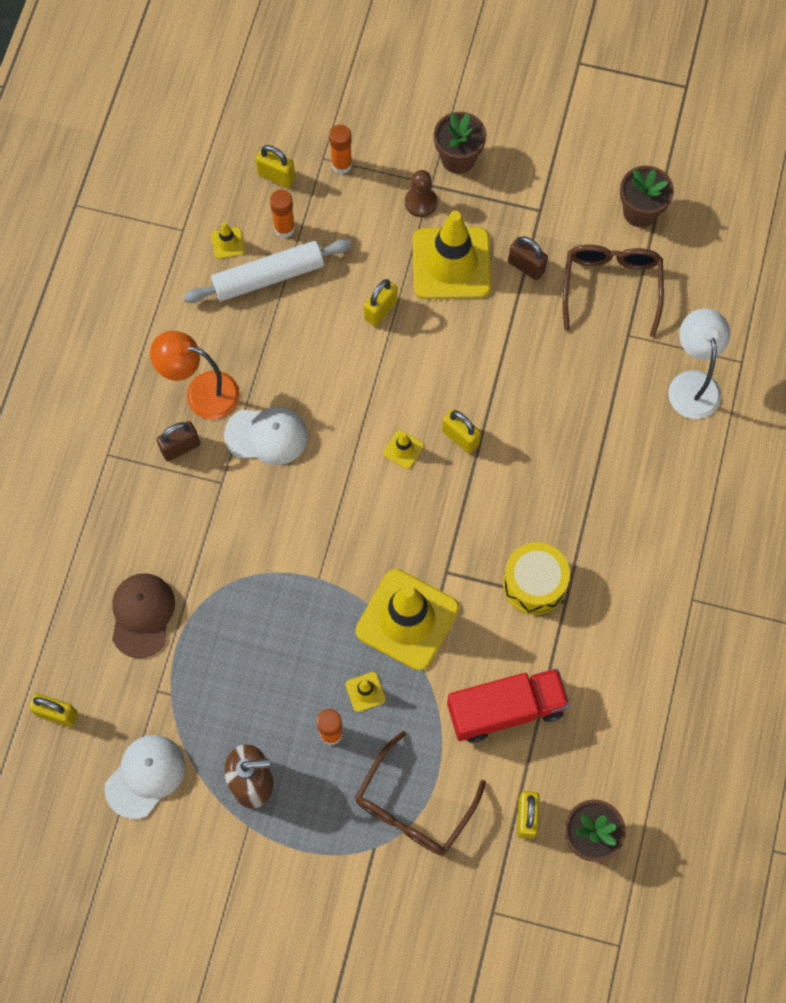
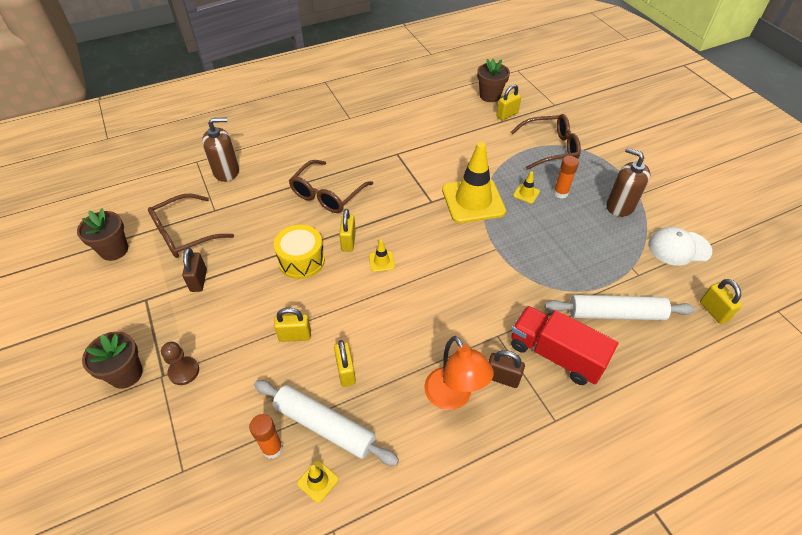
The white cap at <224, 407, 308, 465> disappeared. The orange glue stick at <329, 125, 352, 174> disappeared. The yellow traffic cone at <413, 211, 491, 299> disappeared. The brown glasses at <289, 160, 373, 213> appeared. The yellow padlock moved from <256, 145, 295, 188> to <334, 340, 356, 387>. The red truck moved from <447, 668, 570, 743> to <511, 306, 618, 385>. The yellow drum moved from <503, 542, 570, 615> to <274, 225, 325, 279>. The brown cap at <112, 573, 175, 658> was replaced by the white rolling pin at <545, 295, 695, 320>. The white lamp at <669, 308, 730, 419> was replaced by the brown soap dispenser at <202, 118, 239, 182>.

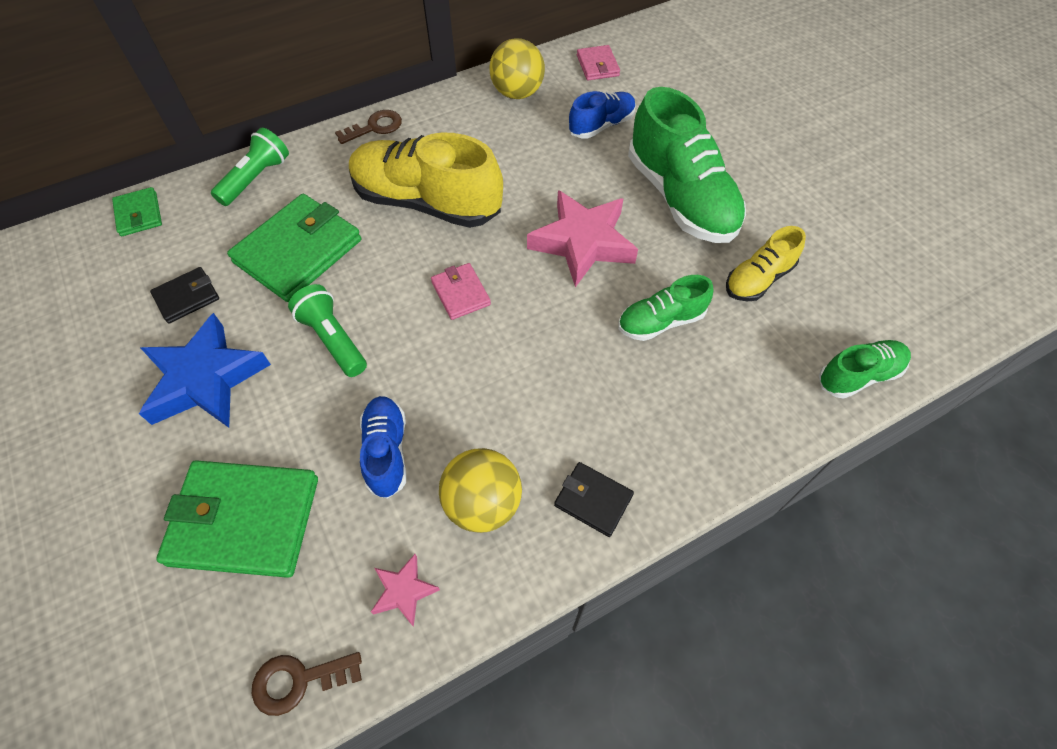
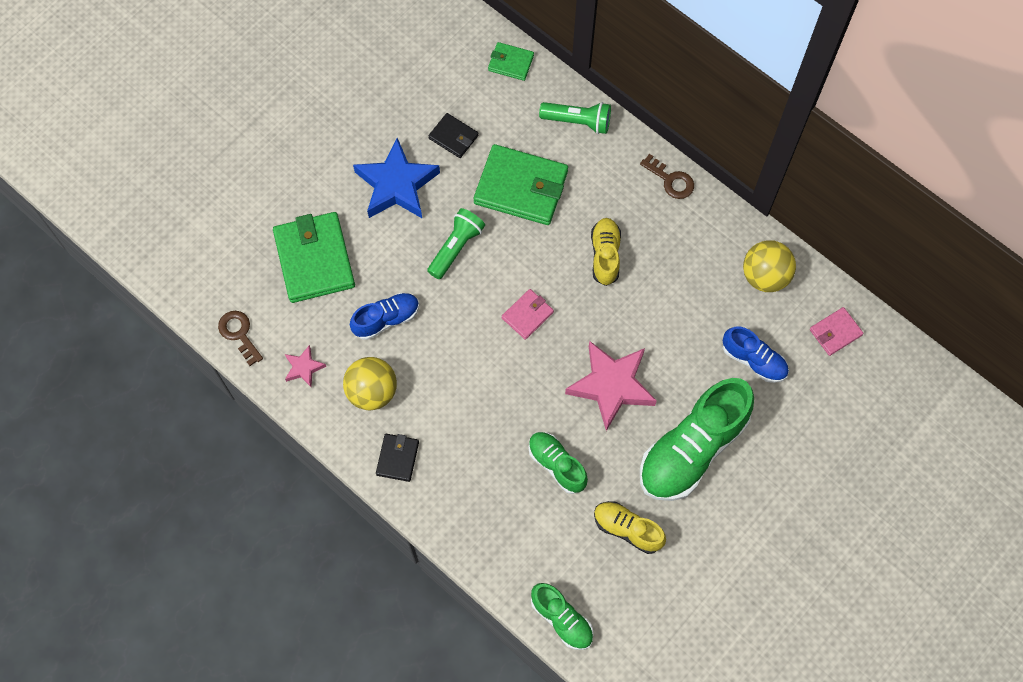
The green wallet at <112, 187, 162, 236> turned 60 degrees clockwise. The yellow shoe at <349, 132, 503, 228> changed to 0.53 times the size.

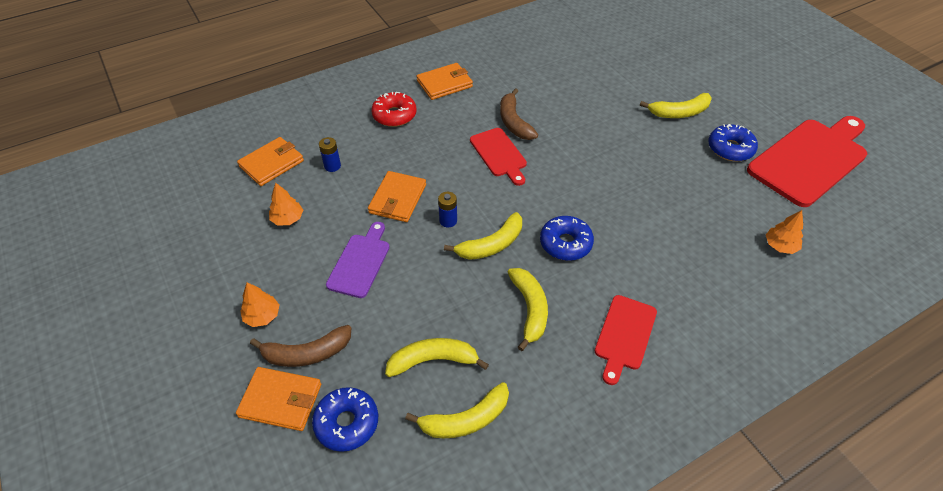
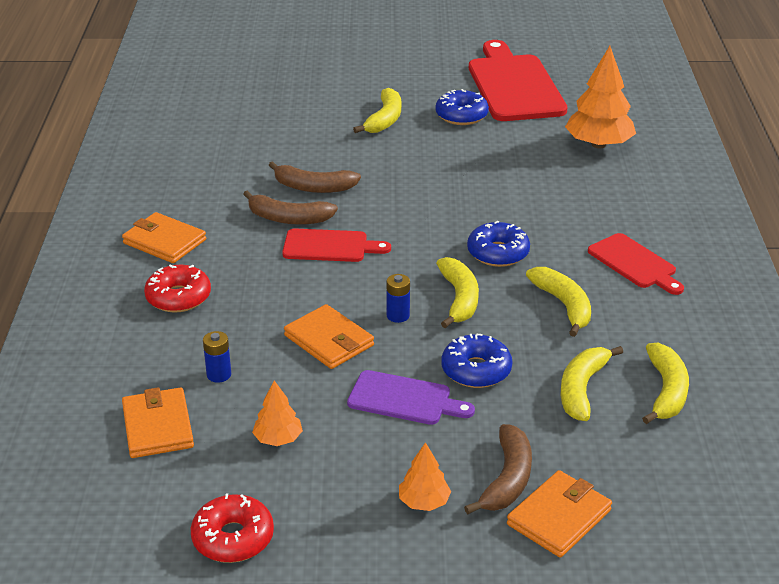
The red donut at <191, 493, 274, 563> appeared. The brown banana at <269, 161, 361, 193> appeared. The blue donut moved from <312, 387, 378, 452> to <441, 334, 512, 388>. The purple cutting board at <326, 222, 390, 298> turned 150 degrees clockwise. The orange wallet at <417, 63, 473, 100> turned 60 degrees counterclockwise. The yellow banana at <507, 268, 548, 351> turned 45 degrees clockwise. The orange tree at <766, 210, 803, 254> changed to 1.92 times the size.

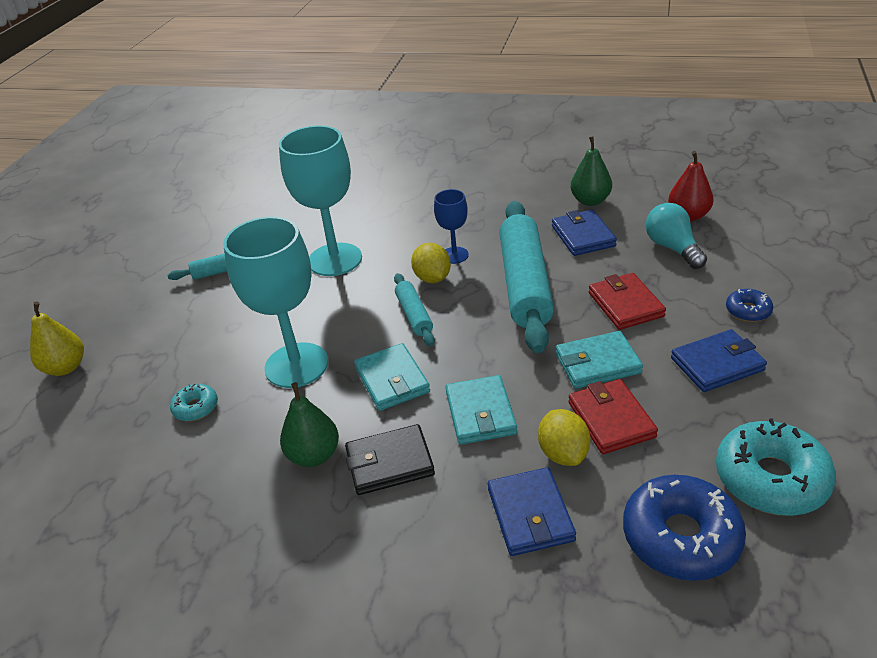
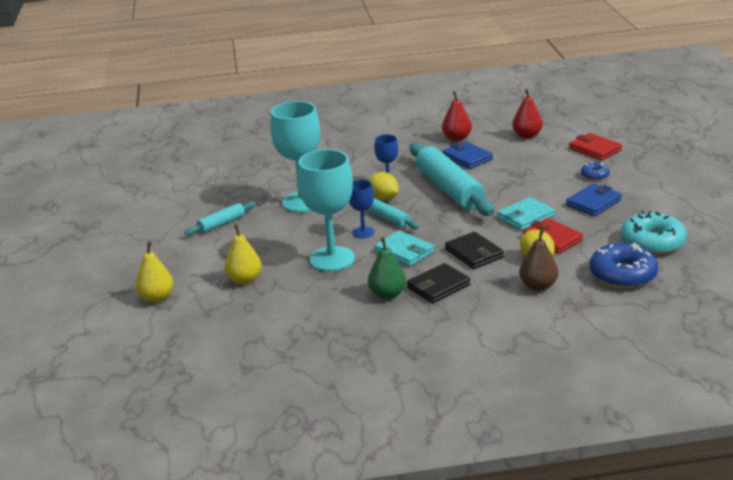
The turquoise donut at <170, 384, 218, 421> disappeared. The turquoise light bulb at <646, 203, 707, 269> disappeared. The yellow pear at <224, 225, 262, 285> appeared. The blue goblet at <349, 180, 374, 238> appeared. The red wallet moved from <589, 273, 666, 330> to <569, 133, 622, 160>. The blue wallet at <488, 467, 576, 556> was replaced by the brown pear at <519, 229, 558, 291>. The turquoise wallet at <445, 375, 517, 445> became the black wallet at <445, 232, 504, 269>. The green pear at <571, 136, 612, 206> became the red pear at <442, 91, 472, 141>.

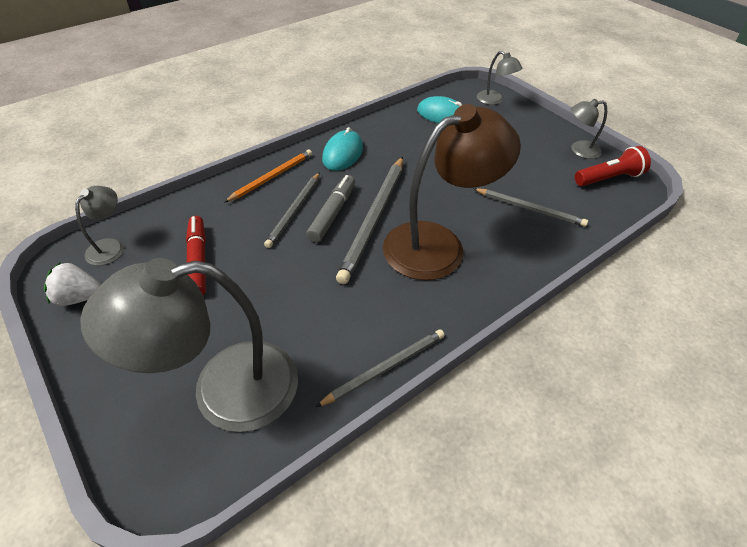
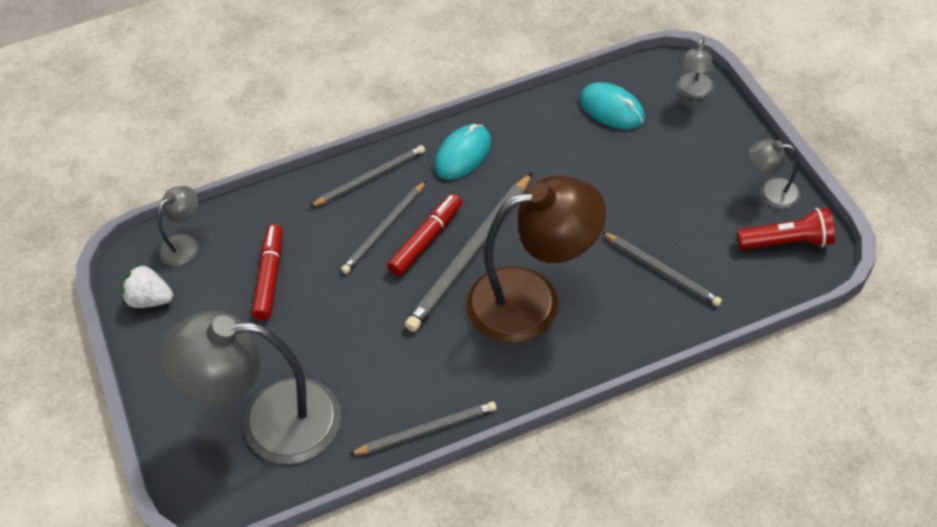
The orange pencil at <225, 149, 312, 202> became the grey pencil at <310, 145, 425, 207>. The grey marker at <306, 175, 355, 243> became the red marker at <387, 194, 462, 276>. The grey lamp at <477, 51, 522, 105> turned 45 degrees clockwise.

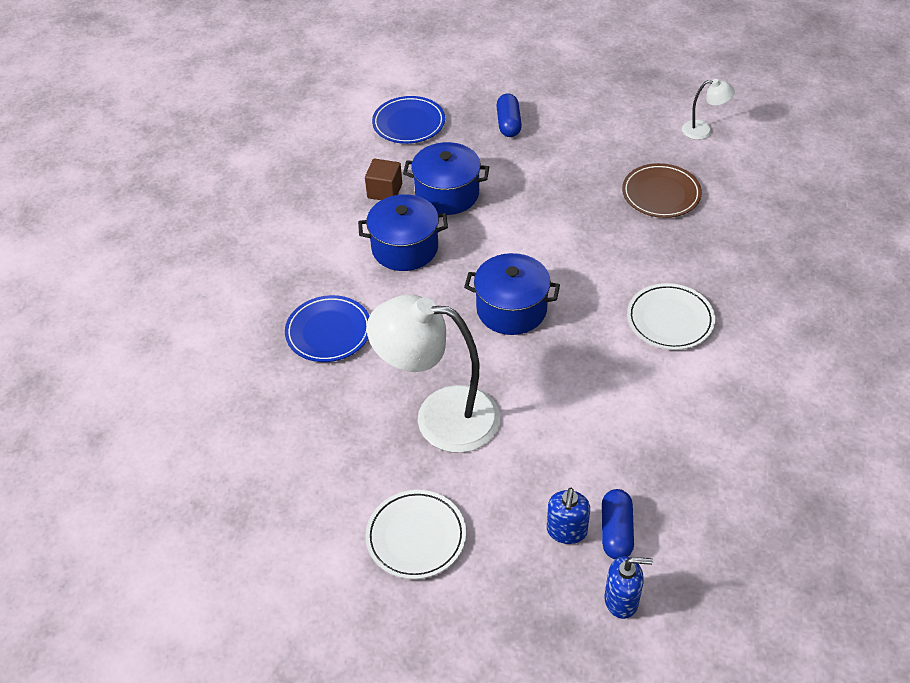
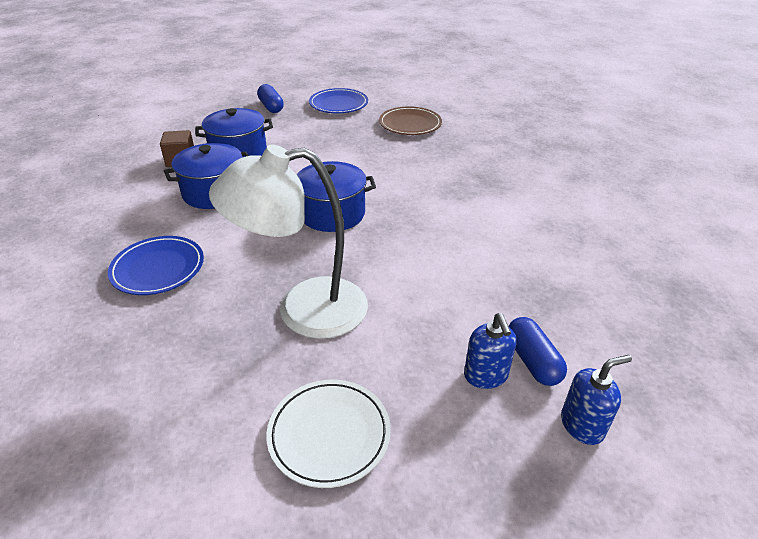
The white plate at <627, 283, 715, 350> disappeared. The white lamp at <682, 79, 735, 140> disappeared. The blue plate moved from <372, 96, 445, 144> to <309, 88, 368, 113>.

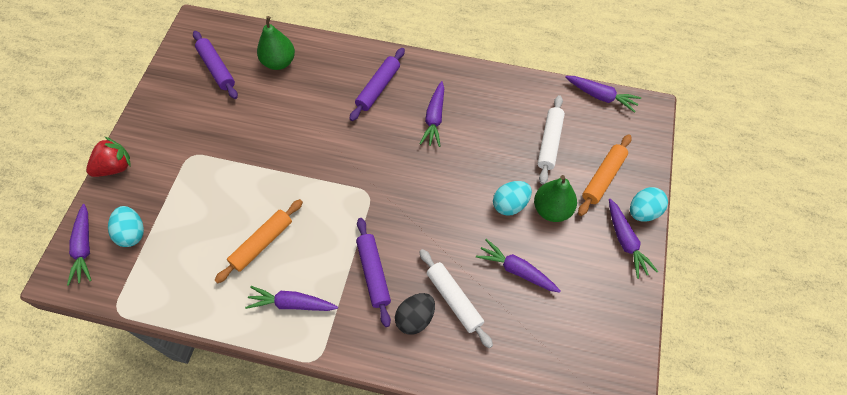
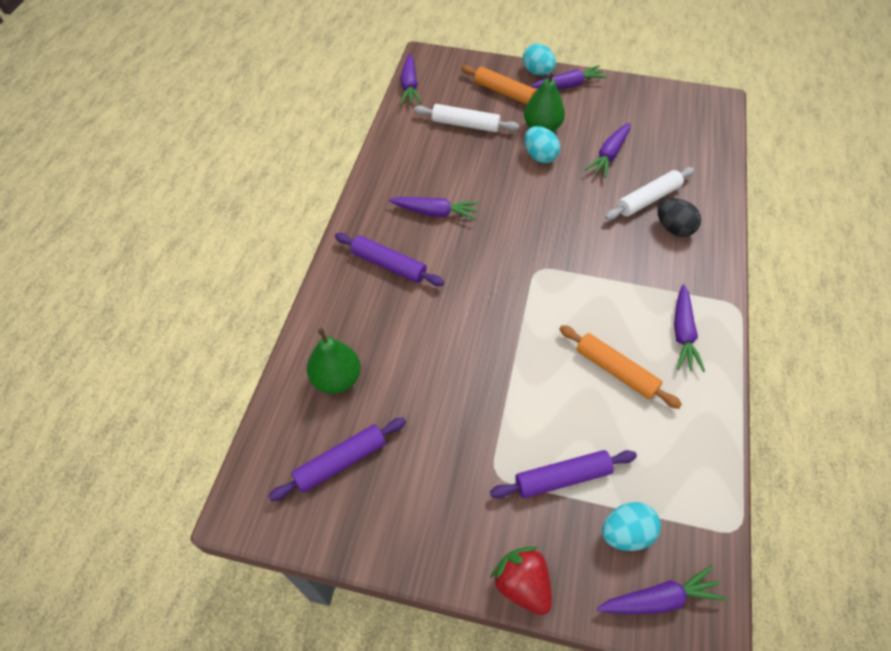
The purple rolling pin moved from <356, 218, 391, 327> to <490, 450, 637, 498>. The purple carrot at <565, 76, 641, 113> turned 150 degrees clockwise.

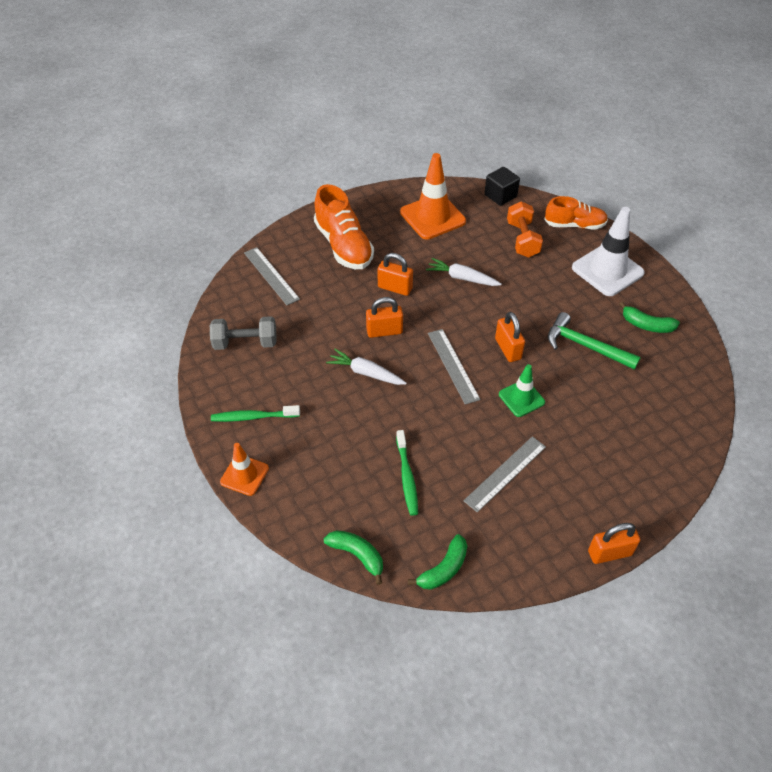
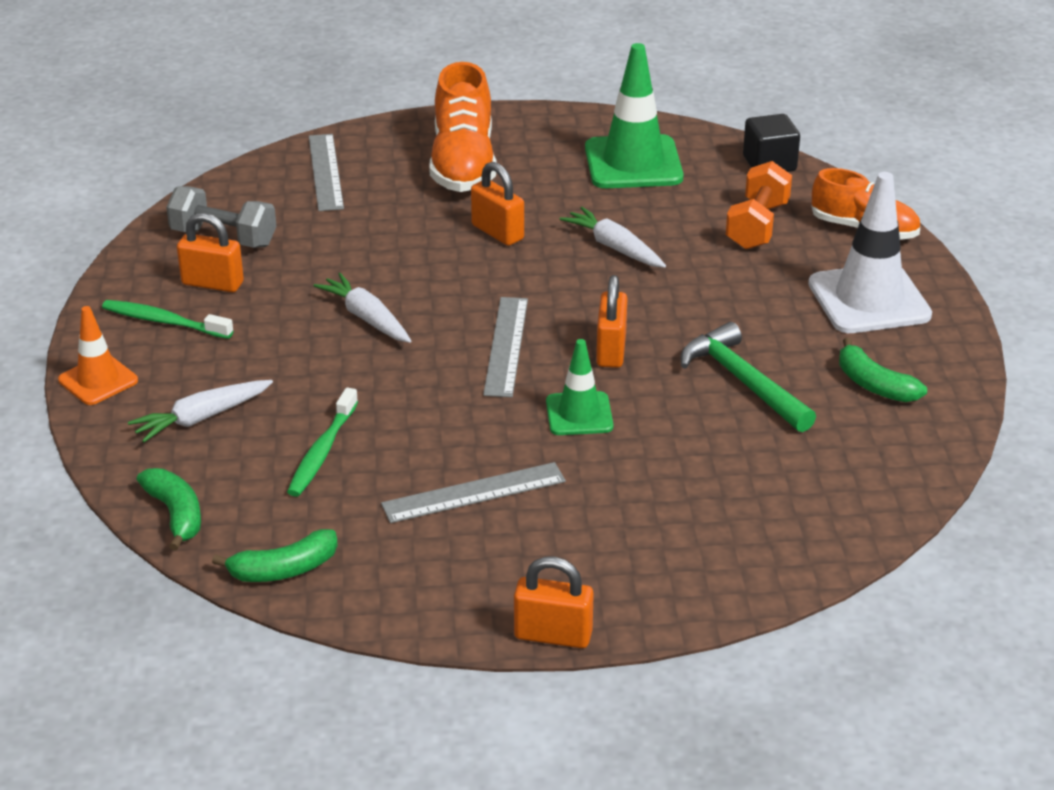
The white carrot at <128, 380, 273, 442> appeared. The orange padlock moved from <366, 297, 403, 338> to <177, 213, 244, 292>. The orange traffic cone at <400, 153, 466, 239> became the green traffic cone at <585, 43, 684, 188>.

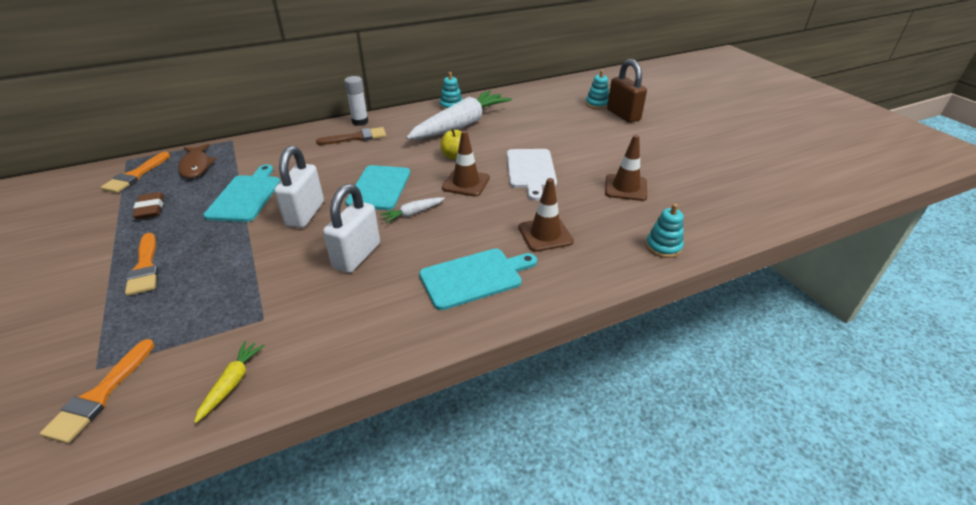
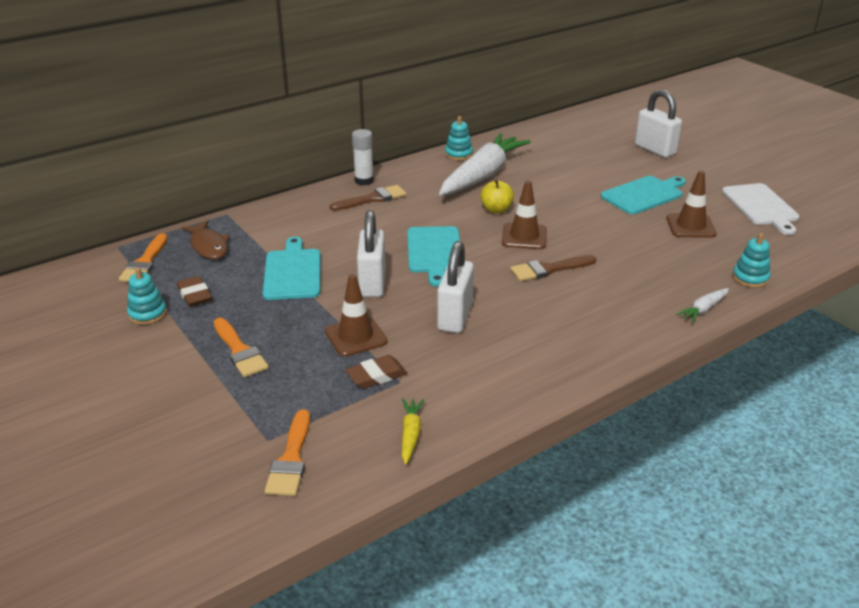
The brown eraser at <345, 355, 407, 389> appeared. The brown brush at <510, 255, 596, 281> appeared. The white carrot moved from <380, 197, 445, 223> to <676, 288, 729, 323>. The turquoise cutting board moved from <419, 249, 537, 310> to <601, 176, 686, 214>. The white cutting board moved from <507, 149, 557, 201> to <722, 183, 799, 235>. The brown traffic cone moved from <518, 178, 574, 252> to <325, 274, 388, 357>. The turquoise stacking toy moved from <586, 70, 609, 109> to <127, 267, 167, 325>. The brown padlock at <607, 59, 647, 123> became the white padlock at <635, 89, 682, 158>.

